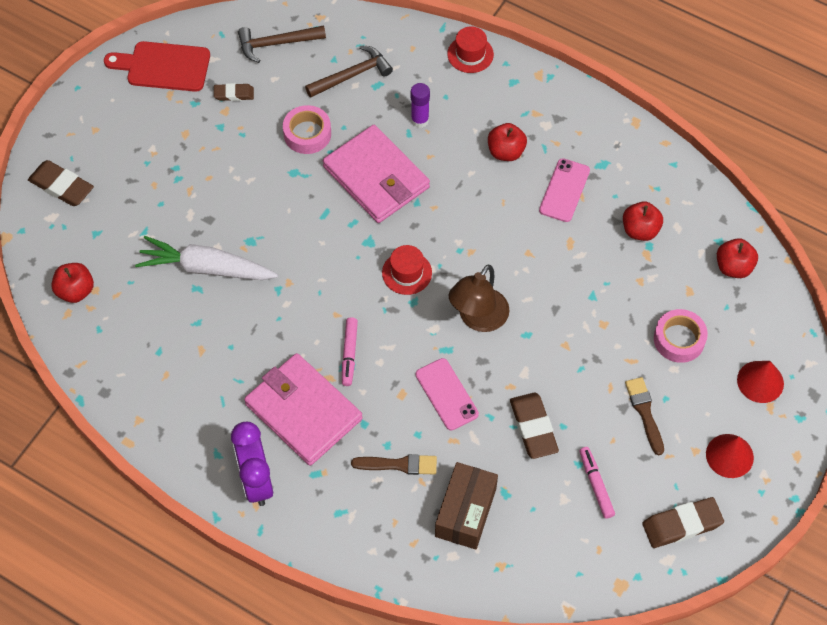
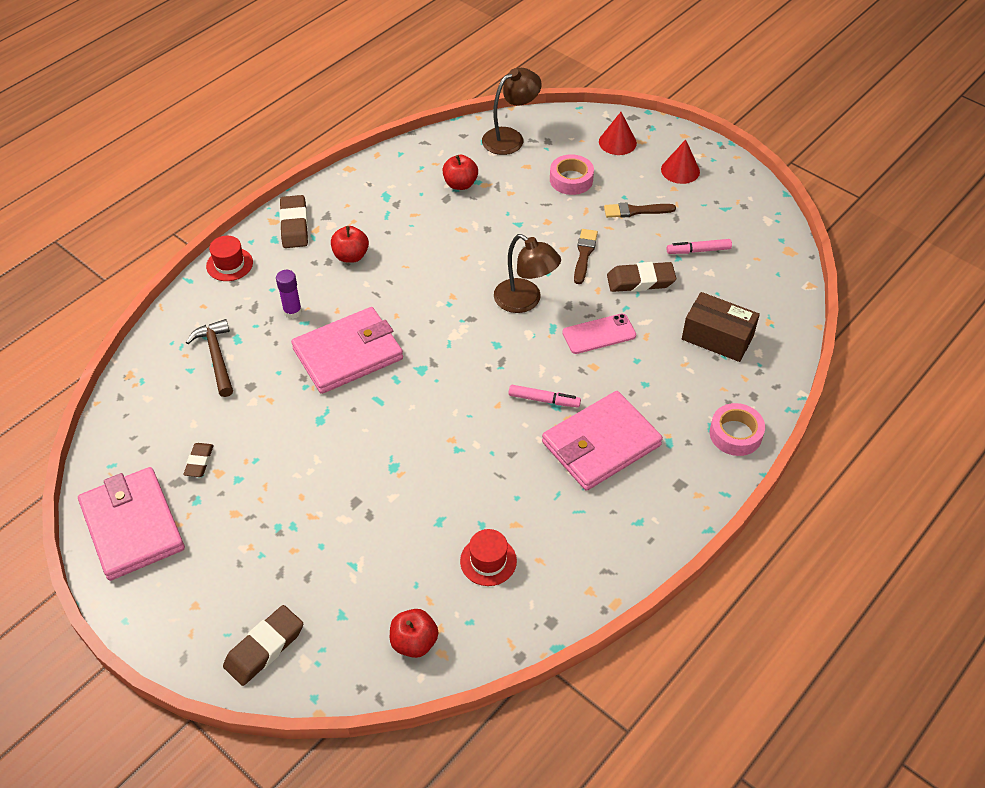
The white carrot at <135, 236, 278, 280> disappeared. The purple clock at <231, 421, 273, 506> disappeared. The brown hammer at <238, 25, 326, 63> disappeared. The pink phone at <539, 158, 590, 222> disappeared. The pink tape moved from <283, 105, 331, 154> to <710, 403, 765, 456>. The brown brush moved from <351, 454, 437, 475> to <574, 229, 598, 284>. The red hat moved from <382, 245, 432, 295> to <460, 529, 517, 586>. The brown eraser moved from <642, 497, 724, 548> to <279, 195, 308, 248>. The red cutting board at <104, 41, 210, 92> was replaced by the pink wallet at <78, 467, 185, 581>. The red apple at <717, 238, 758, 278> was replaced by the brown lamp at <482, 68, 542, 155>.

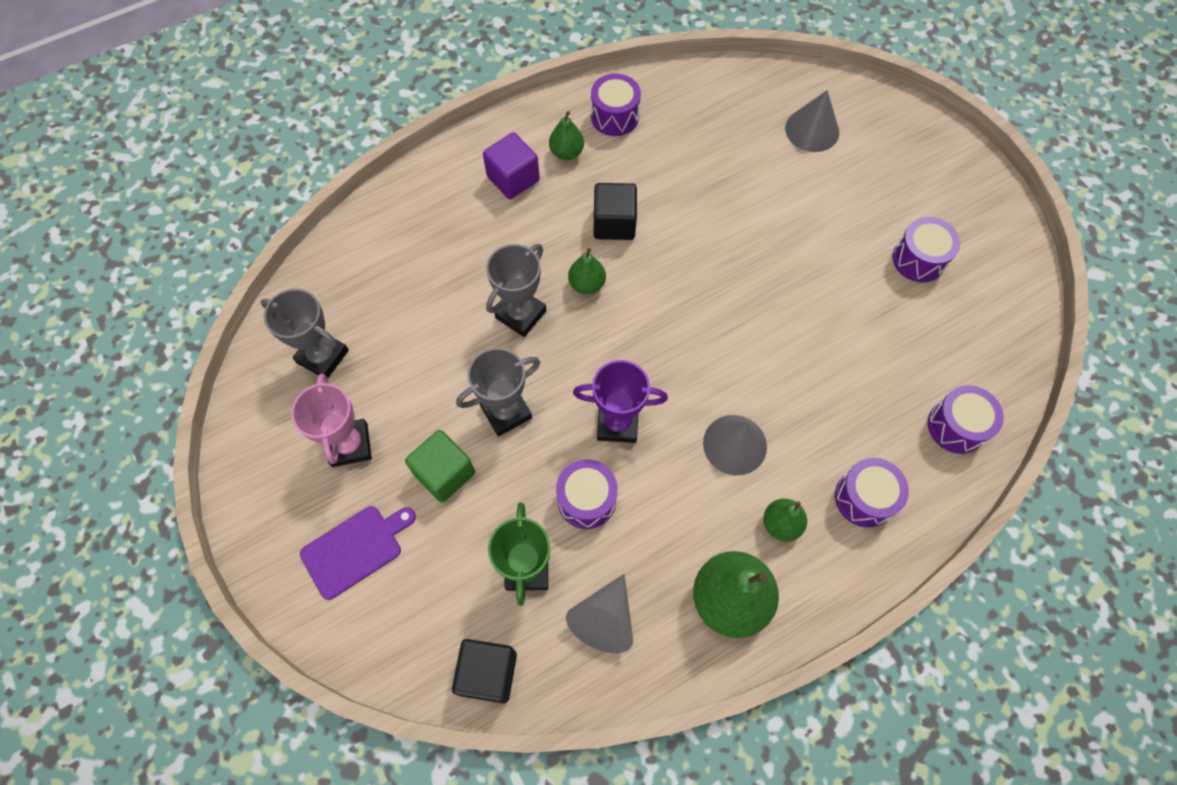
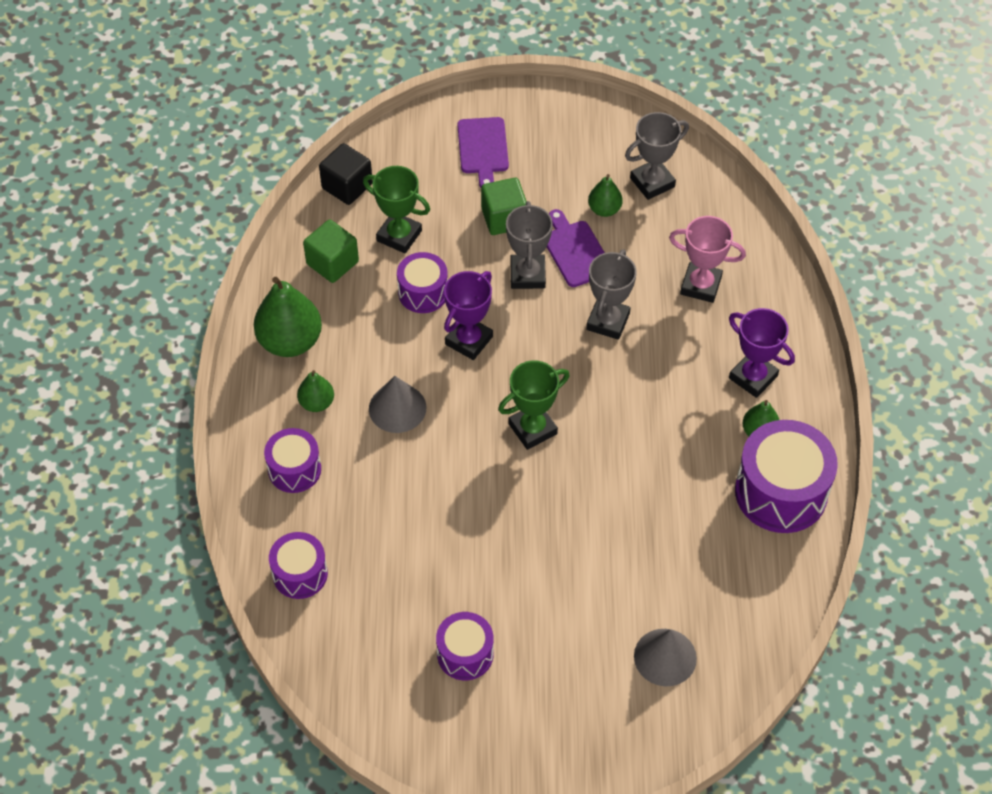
The black cube at <594, 183, 637, 240> disappeared. The green trophy at <498, 360, 569, 450> appeared. The purple cutting board at <547, 209, 605, 287> appeared. The pink trophy moved from <291, 374, 372, 467> to <669, 216, 746, 303>. The green pear moved from <568, 248, 606, 294> to <588, 174, 622, 217>. The purple cube at <483, 132, 540, 199> was replaced by the purple trophy at <729, 308, 795, 398>. The grey cone at <566, 574, 633, 653> was replaced by the green cube at <303, 220, 359, 283>. The grey trophy at <486, 244, 546, 337> turned 45 degrees clockwise. The purple drum at <591, 74, 641, 136> changed to 1.72 times the size.

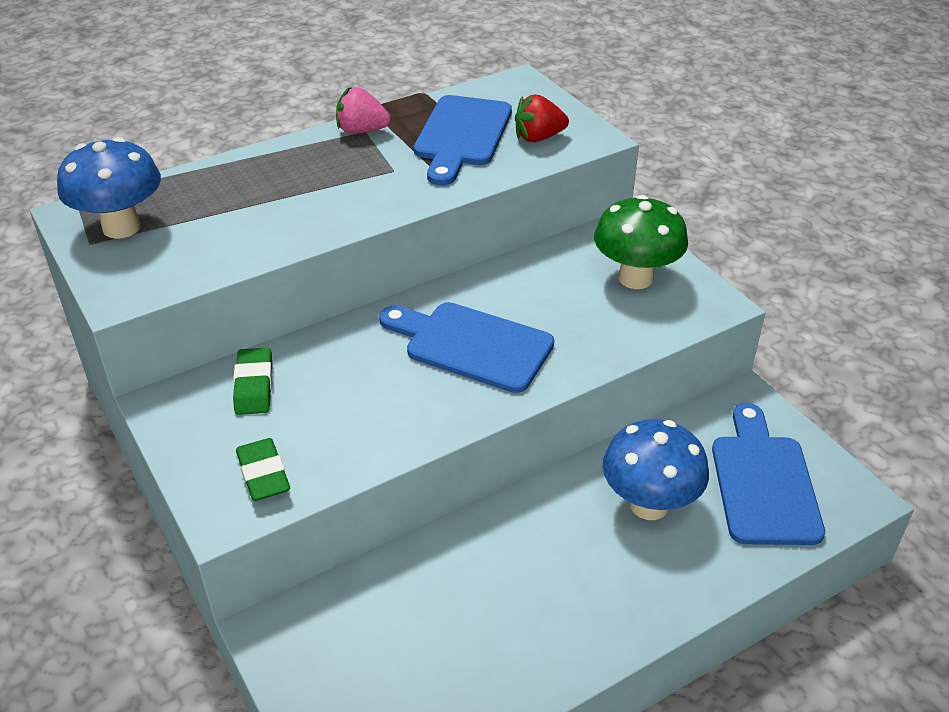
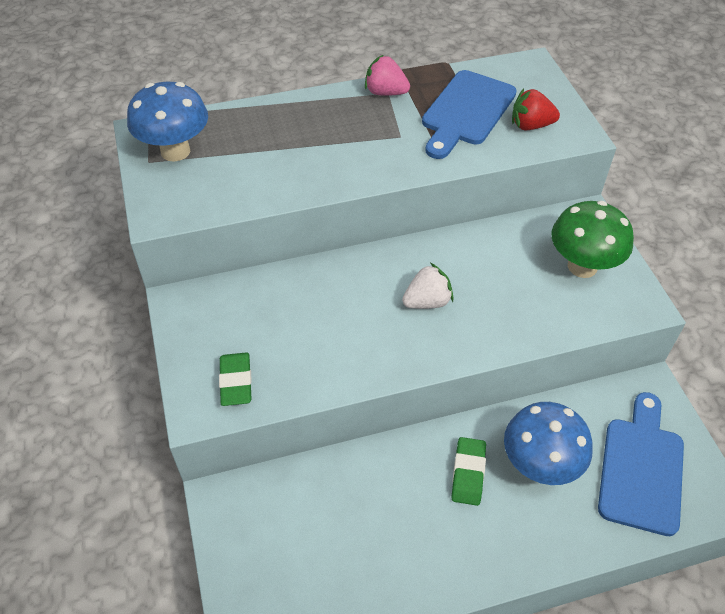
The green eraser moved from <233, 348, 273, 415> to <452, 437, 486, 506>. The blue cutting board at <379, 302, 554, 393> was replaced by the white strawberry at <402, 263, 454, 309>.

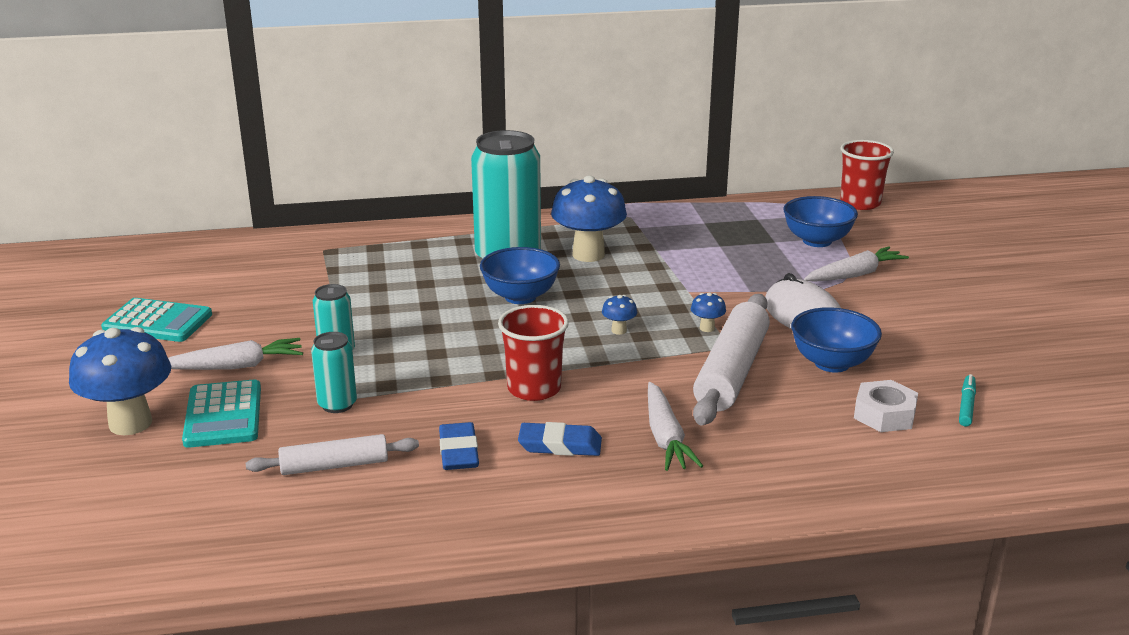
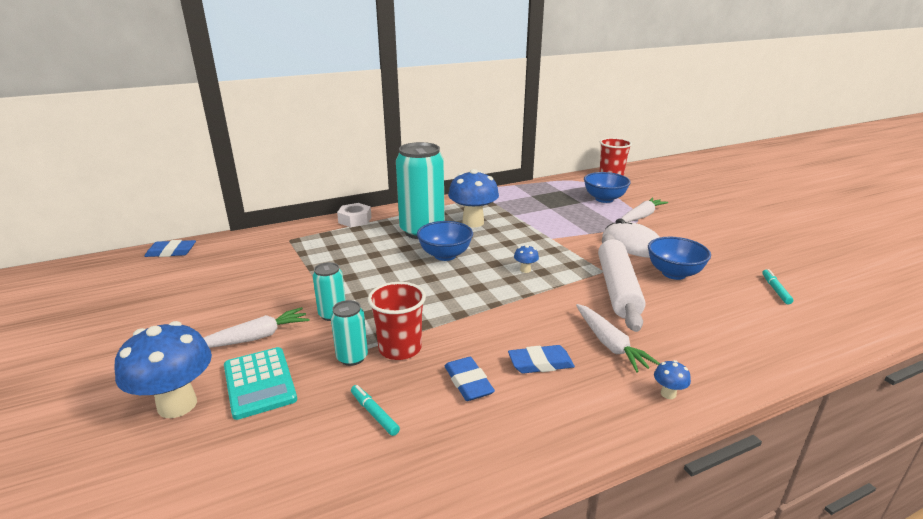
The turquoise calculator at <101, 298, 212, 342> disappeared. The blue eraser at <144, 240, 196, 257> appeared. The red cup moved from <498, 305, 569, 401> to <368, 282, 426, 360>. The blue mushroom moved from <691, 292, 726, 332> to <654, 360, 691, 399>. The white nut moved from <854, 380, 918, 432> to <337, 203, 371, 227>. The white rolling pin at <246, 434, 419, 475> was replaced by the turquoise marker at <351, 385, 400, 436>.

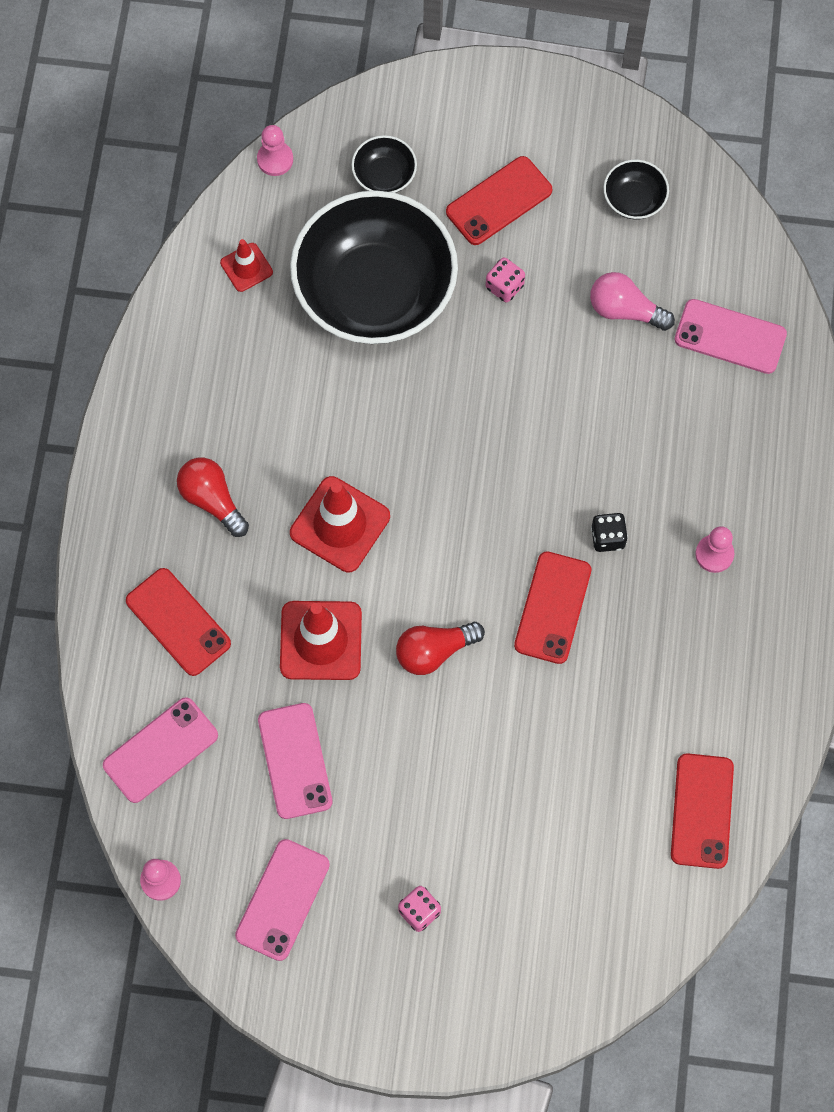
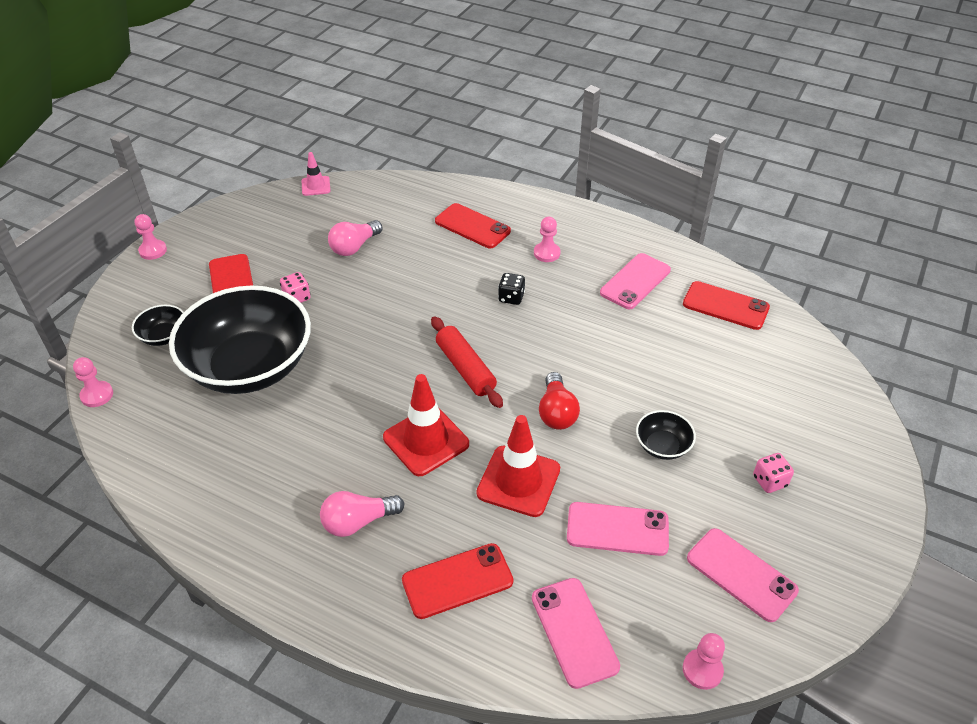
The red traffic cone at <220, 239, 273, 292> disappeared. The pink pawn at <135, 214, 167, 260> appeared. The pink traffic cone at <302, 152, 331, 196> appeared. The red rolling pin at <431, 316, 503, 408> appeared. The red phone moved from <514, 551, 592, 664> to <435, 203, 511, 248>. The black bowl moved from <603, 160, 669, 220> to <636, 410, 696, 460>. The pink phone moved from <675, 299, 787, 374> to <600, 253, 671, 309>. The red light bulb at <177, 458, 249, 537> became the pink light bulb at <320, 491, 405, 537>.

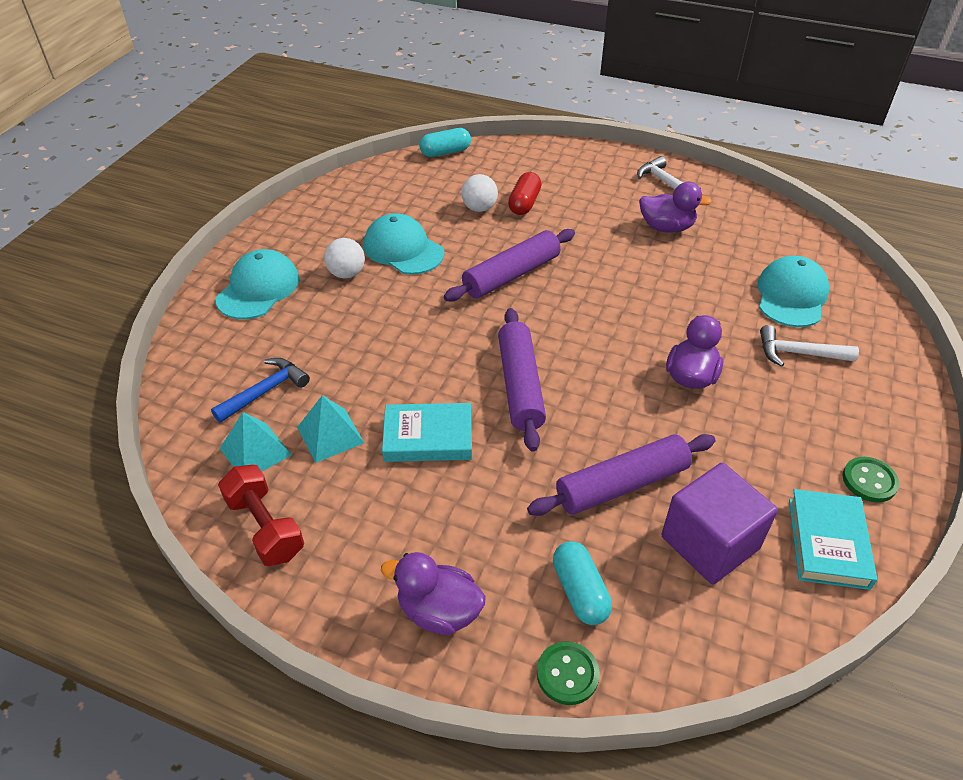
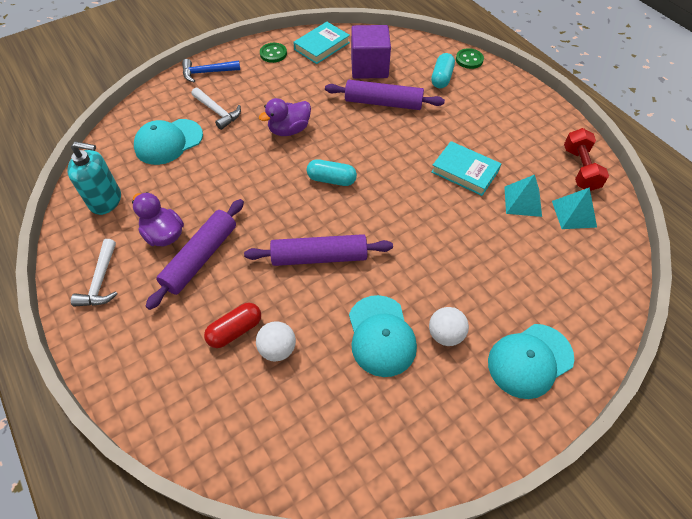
The purple duck at <381, 552, 486, 635> disappeared. The turquoise soap dispenser at <67, 141, 121, 215> appeared. The blue hammer moved from <211, 358, 310, 423> to <182, 59, 240, 82>. The turquoise capsule moved from <419, 128, 471, 157> to <307, 159, 357, 186>. The purple rolling pin moved from <498, 308, 546, 452> to <145, 199, 244, 310>.

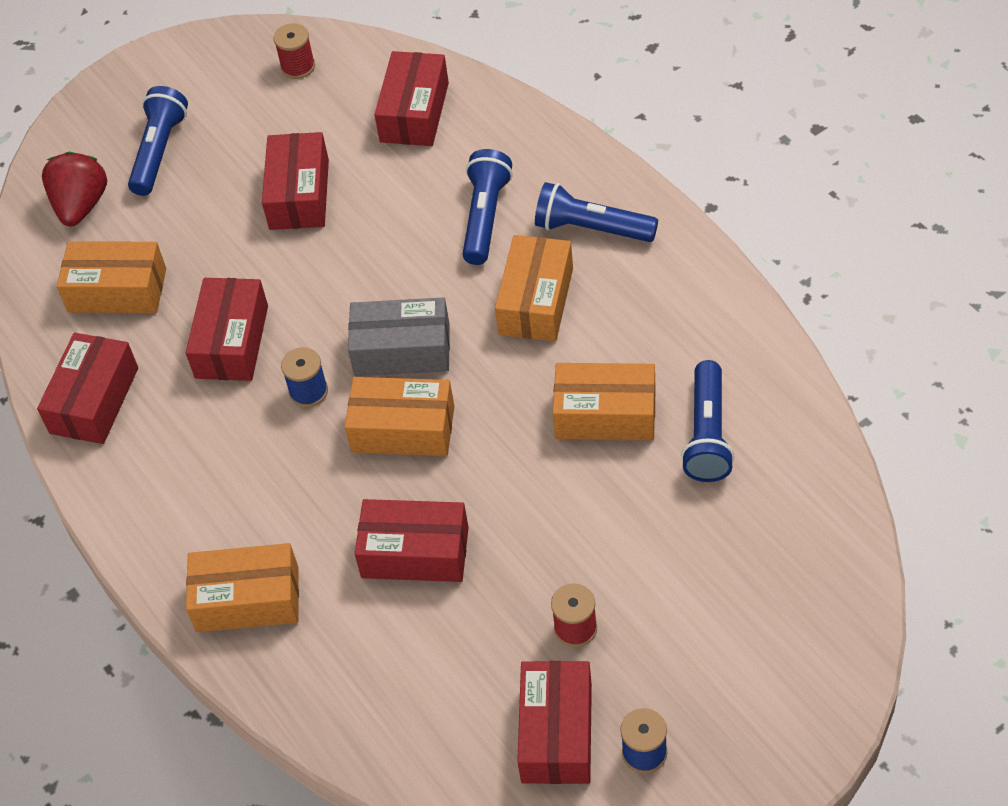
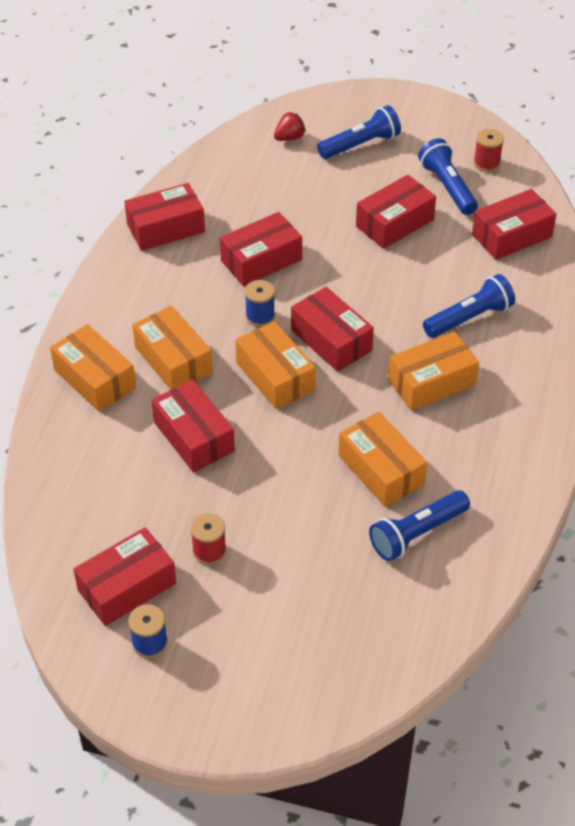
The orange box moved from <57, 241, 166, 313> to <132, 306, 213, 390>. The blue flashlight moved from <535, 182, 658, 242> to <418, 139, 478, 215>. The grey box at <348, 297, 450, 376> became the red box at <291, 287, 374, 372>. The red strawberry at <42, 152, 107, 226> changed to 0.61 times the size.

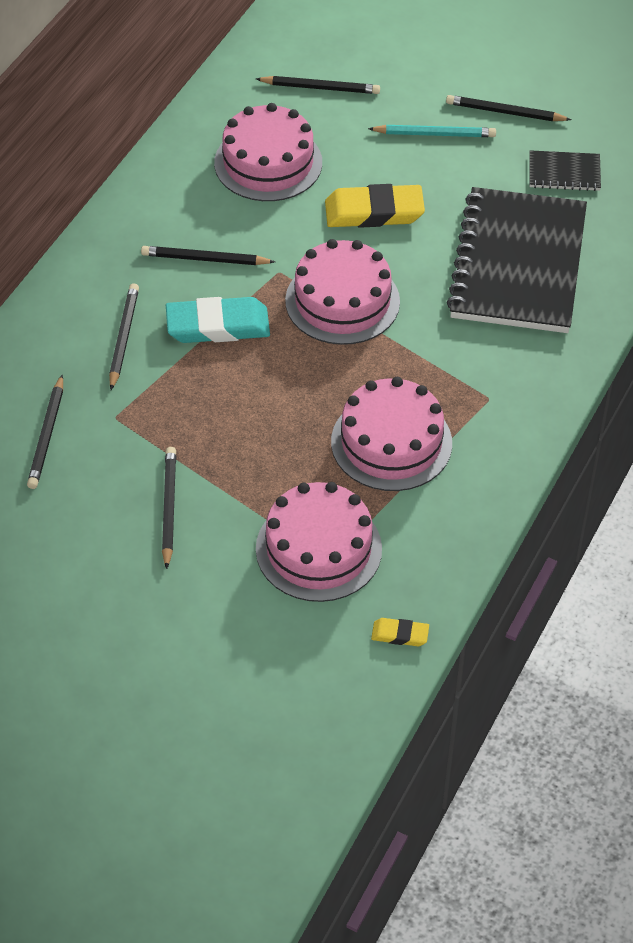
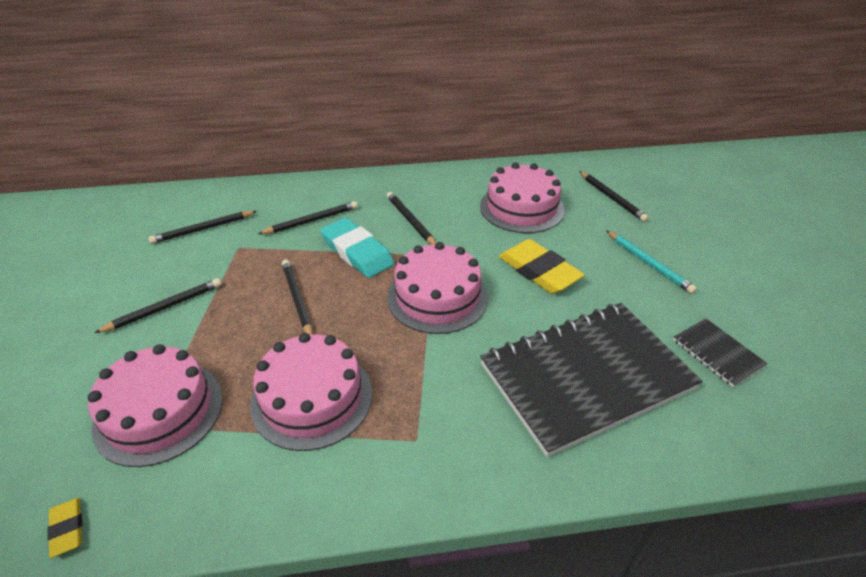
The black pencil moved from <446, 95, 572, 121> to <282, 260, 313, 335>.

